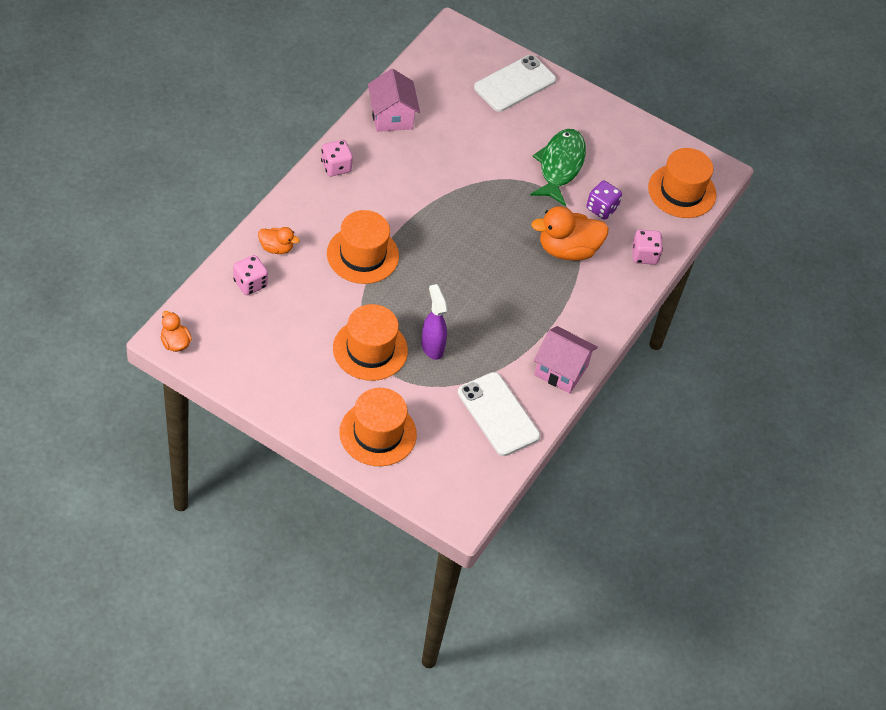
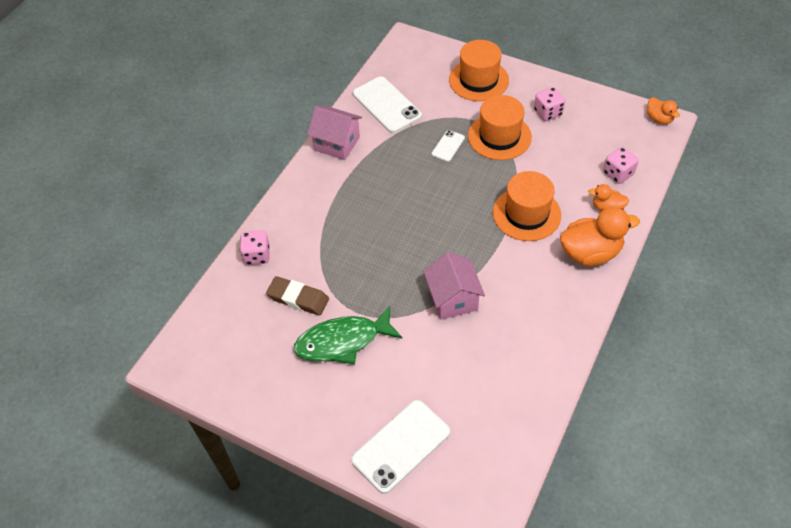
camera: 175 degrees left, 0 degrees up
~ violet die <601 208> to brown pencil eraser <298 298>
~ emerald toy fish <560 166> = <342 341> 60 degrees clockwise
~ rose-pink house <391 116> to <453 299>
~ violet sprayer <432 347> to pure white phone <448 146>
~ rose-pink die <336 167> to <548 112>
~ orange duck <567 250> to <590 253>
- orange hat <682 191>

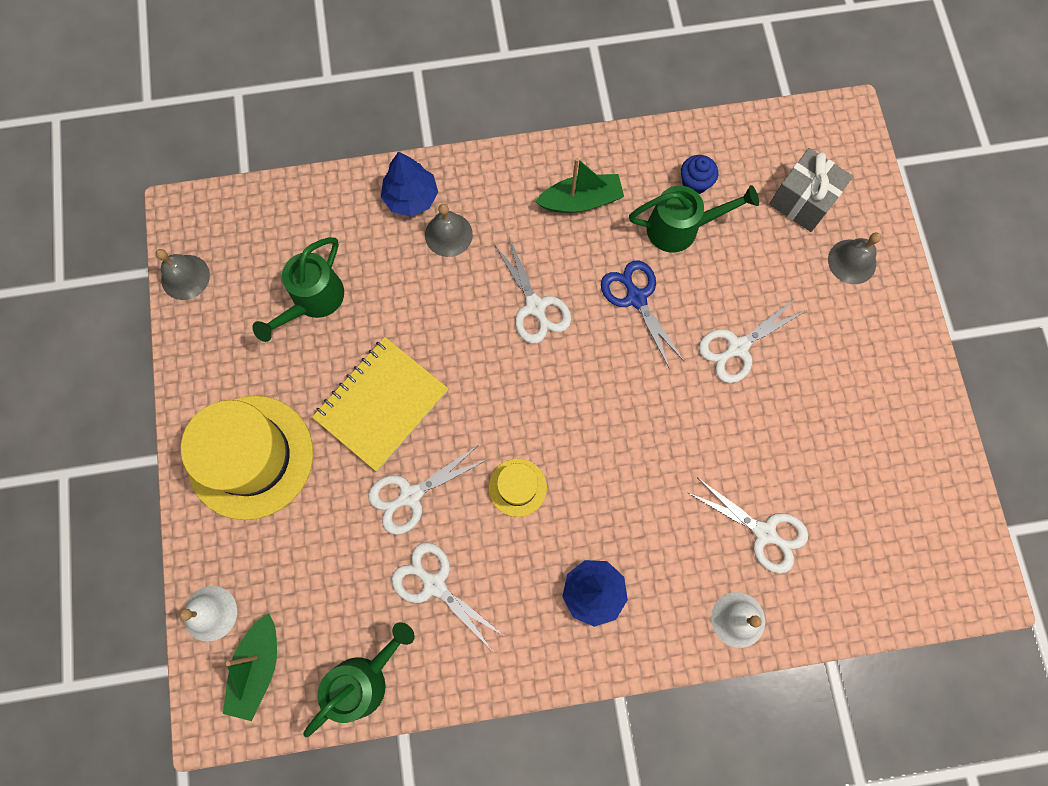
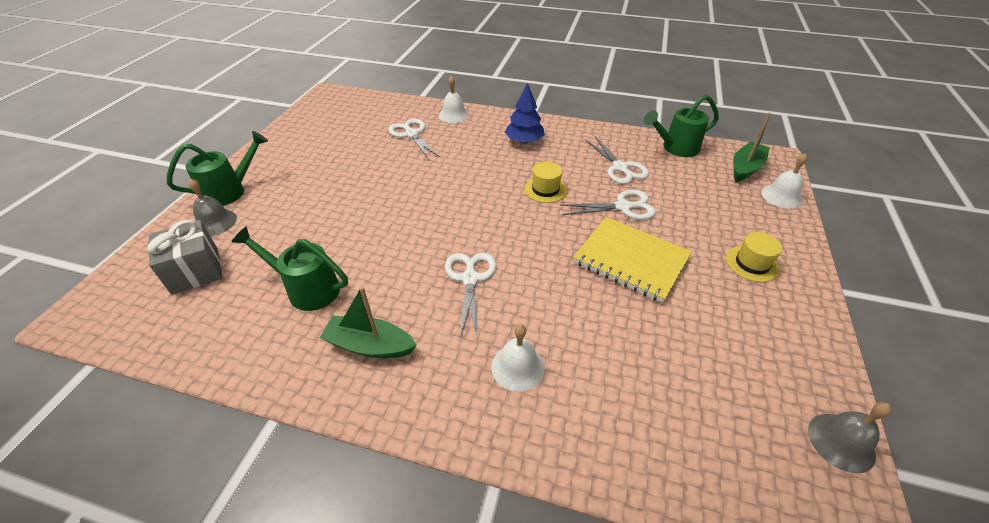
camera: 155 degrees left, 30 degrees down
~ emerald sprinkling can <313 300> to <230 191>
~ ash-grey school bell <448 234> to pure white school bell <518 367>
~ yellow exercise book <381 404> = <631 260> 60 degrees clockwise
~ yellow hat <251 457> = <752 263> x0.46
- cobalt toy tree <411 197>
- cobalt scissors <636 298>
- cobalt fairy cake <695 183>
- pure white scissors <737 347>

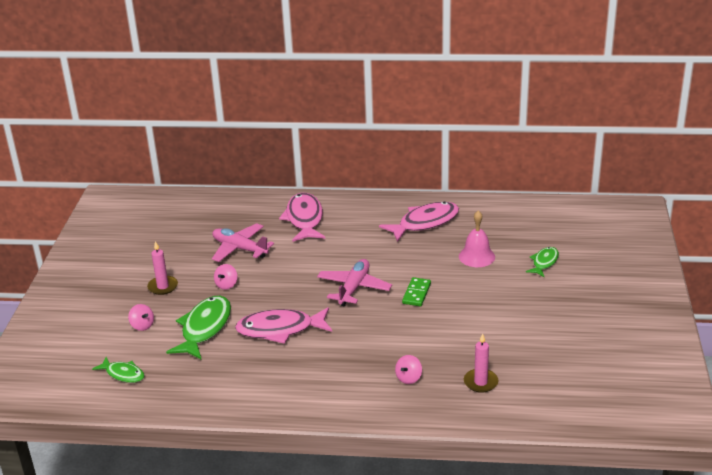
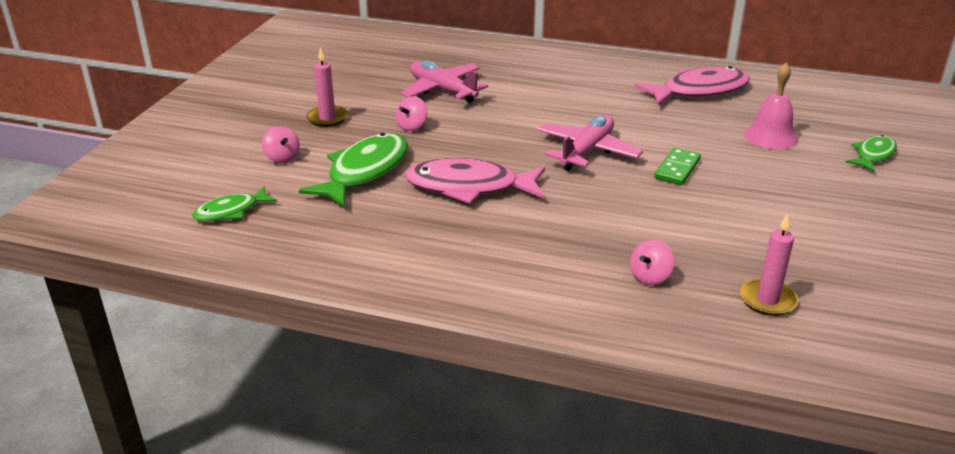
camera: 10 degrees right, 0 degrees up
~ emerald toy fish <123 374> = <231 211> 105 degrees clockwise
- rose-pink toy fish <304 219>

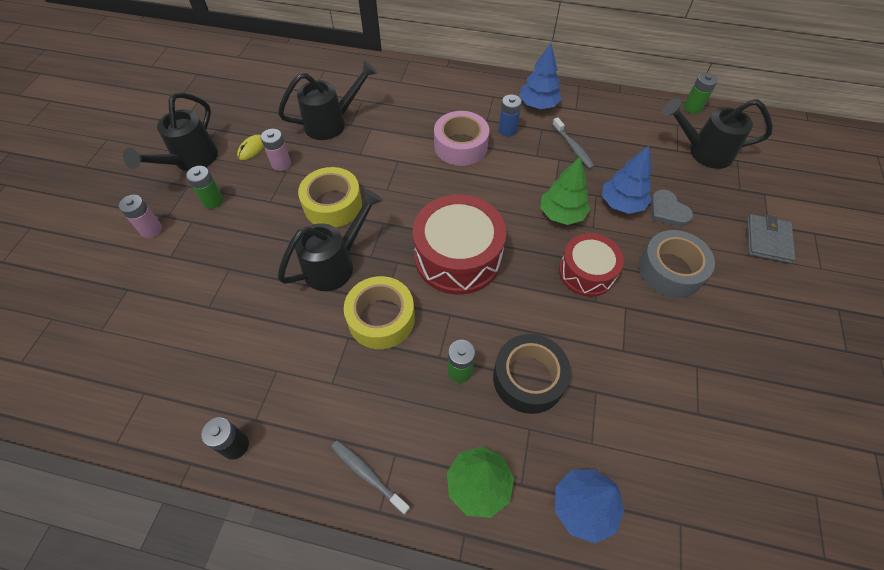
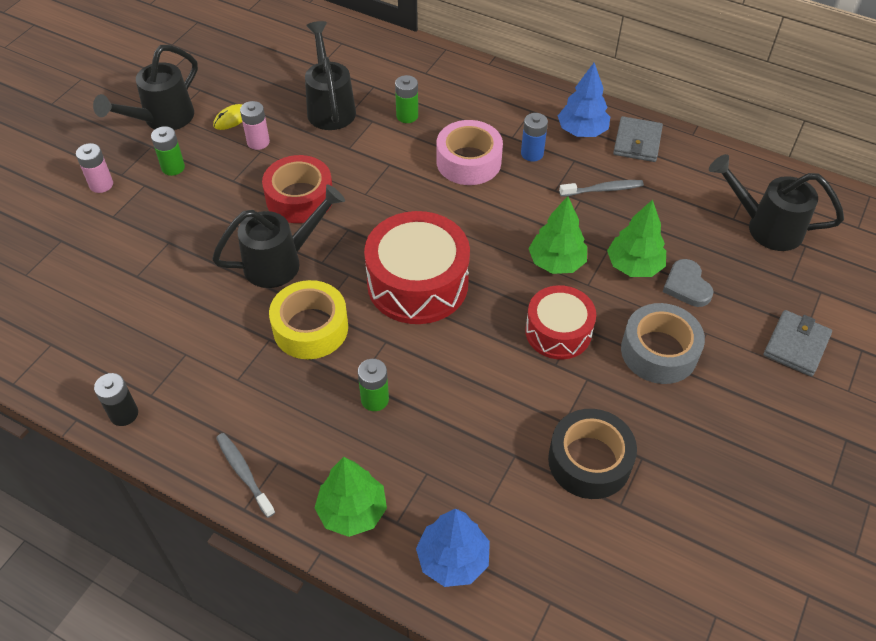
camera: 15 degrees right, 5 degrees down
~ yellow sticky tape <333 205> to red sticky tape <299 198>
~ jet-black sprinkling can <332 123> = <330 106> 90 degrees counterclockwise
~ emerald AA battery <692 108> to <407 116>
~ jet-black sticky tape <528 378> to <589 461>
~ ash-grey dental brush <573 147> = <603 189> 90 degrees counterclockwise
~ cobalt toy tree <621 204> to emerald toy tree <634 266>
+ ash-grey wallet <637 142>

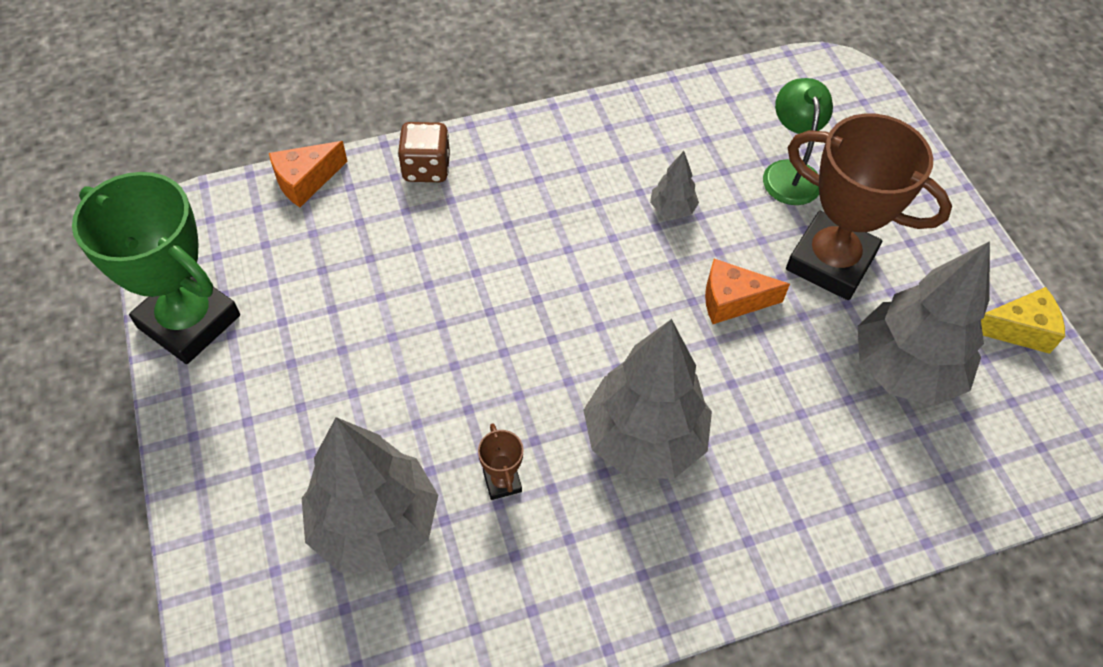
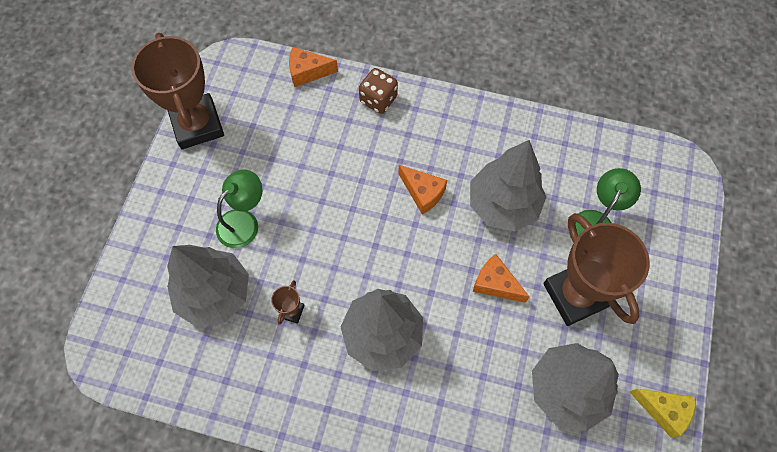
camera: 35 degrees right, 10 degrees up
~ emerald prize cup <189 321> to brown prize cup <197 125>
+ emerald reading lamp <244 221>
+ orange cheese <423 193>
~ ash-grey toy tree <672 209> = <503 205> x2.24

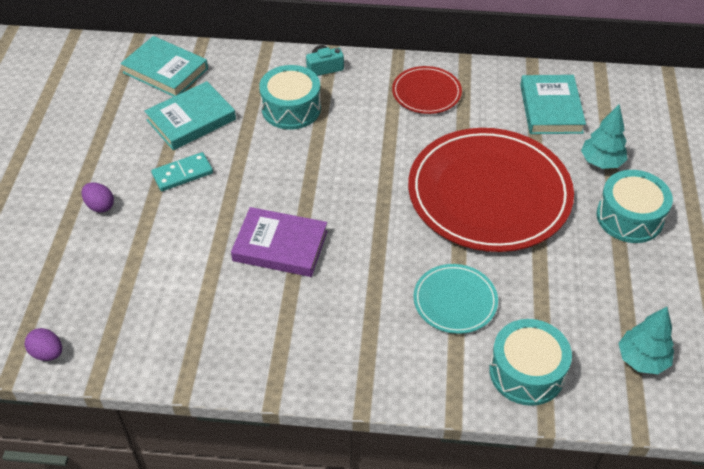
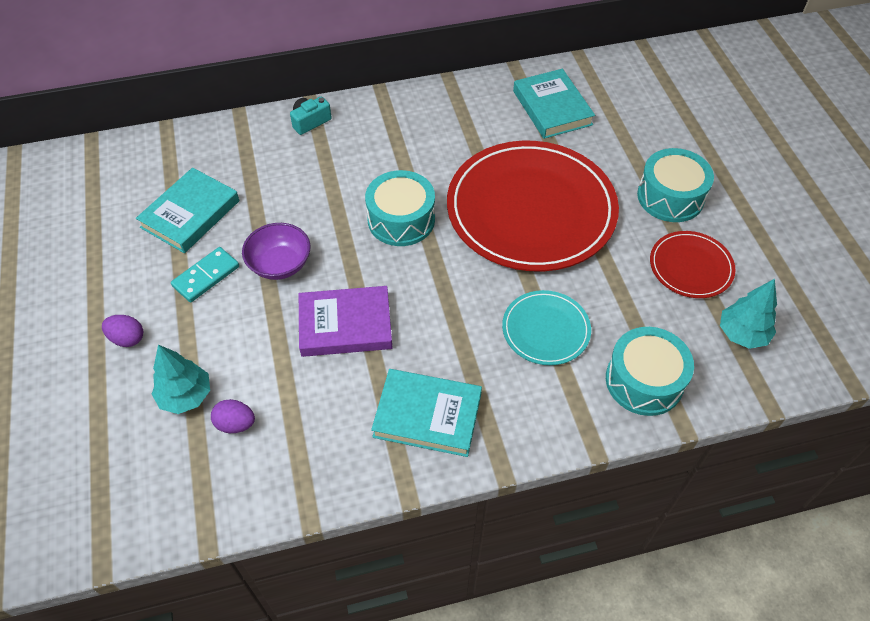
camera: 20 degrees left, 5 degrees up
~ aqua toy tree <601 162> to <186 396>
~ violet toy egg <47 353> to <235 424>
+ violet serving bowl <280 264>
~ aqua snare drum <291 108> to <401 219>
~ aqua book <165 71> to <427 415>
~ red flat dish <426 93> to <690 267>

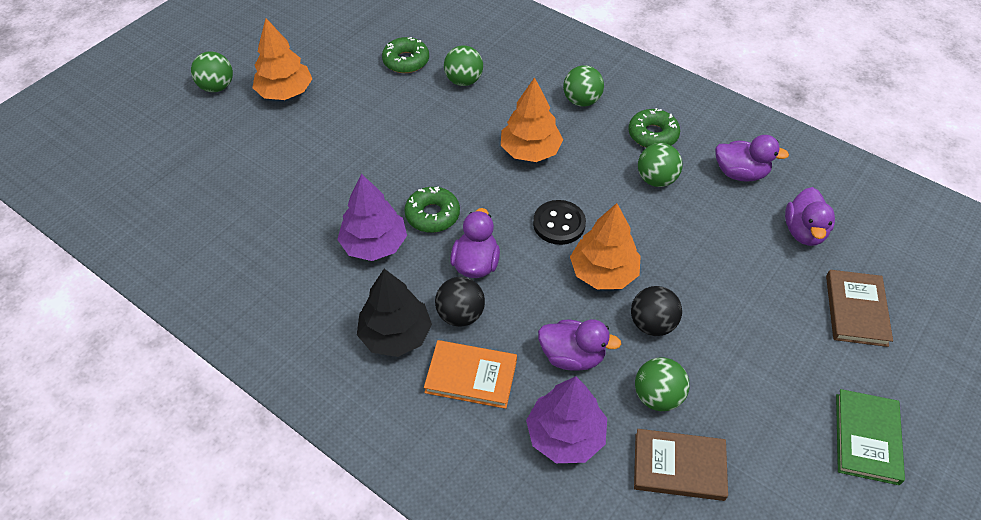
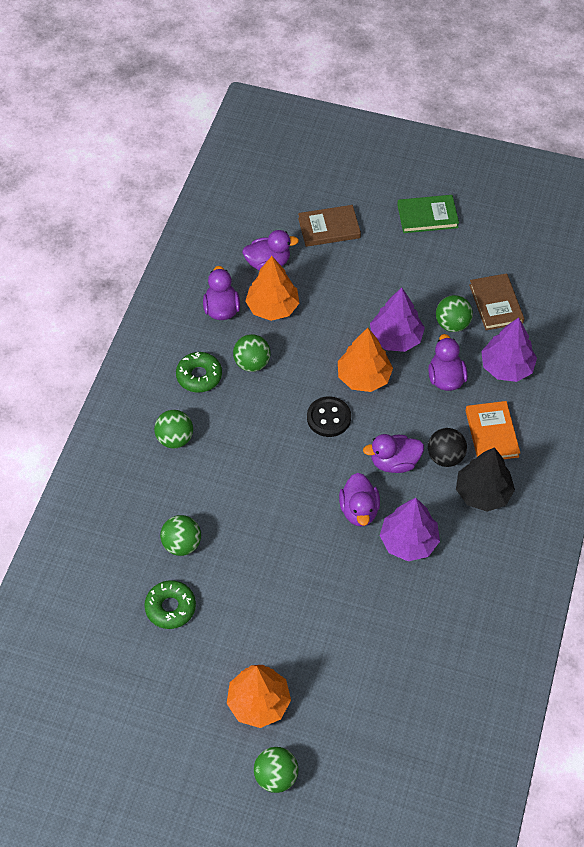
camera: 110 degrees left, 5 degrees up
~ orange toy tree <530 151> to <272 307>
~ emerald glazed donut <432 215> to violet duck <359 510>
~ jet-black play ball <652 324> to violet toy tree <396 338>

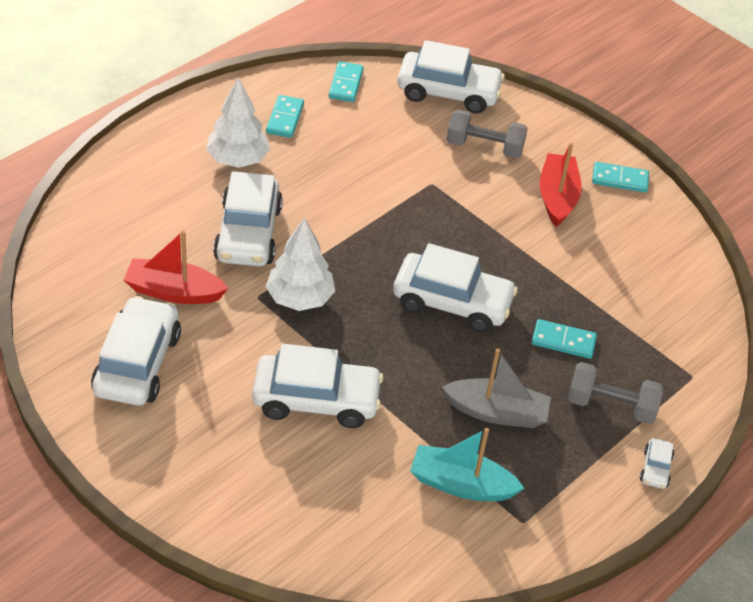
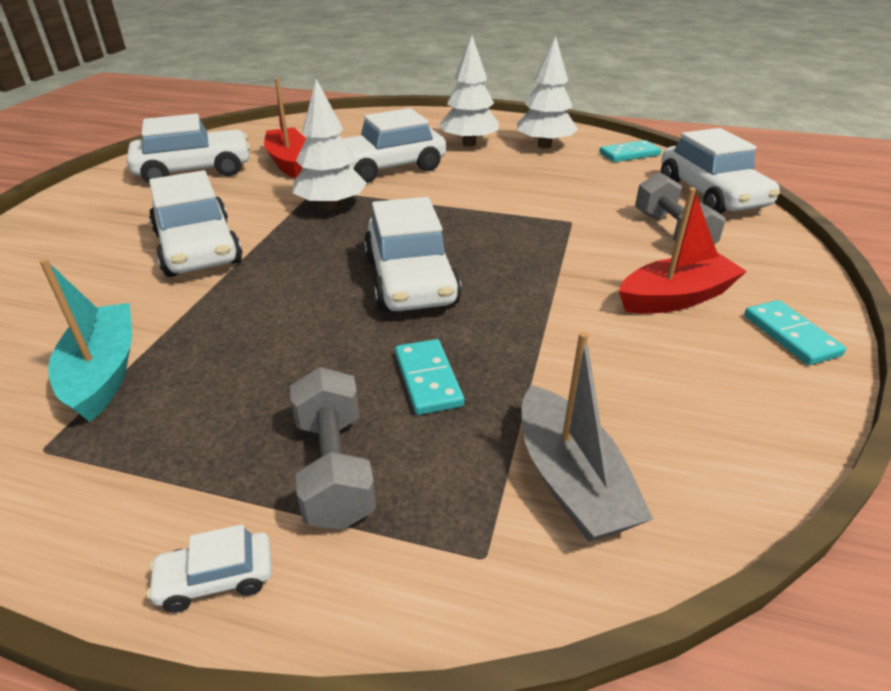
camera: 65 degrees right, 10 degrees down
~ aqua domino piece <285 118> to pure white toy tree <544 146>
~ ash-grey boat <497 412> to <571 481>

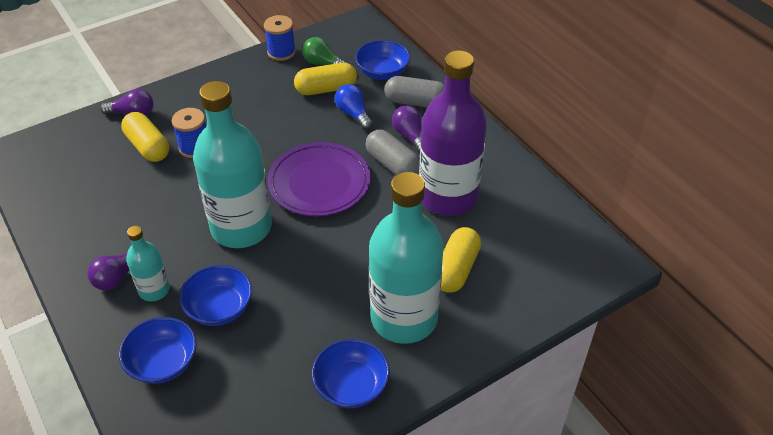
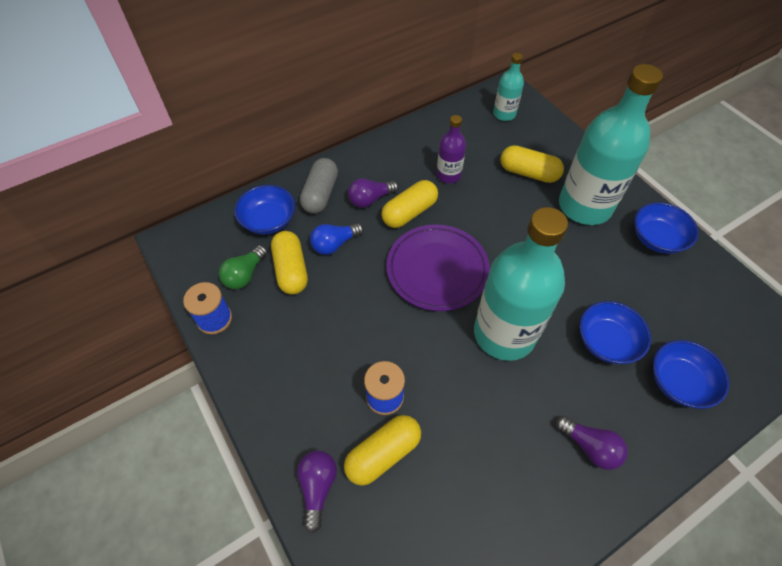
camera: 90 degrees left, 10 degrees up
~ ash-grey pill shape <393 164> to yellow pill shape <409 212>
~ violet flask <448 197> = <448 175> x0.48
~ aqua flask <154 290> to <504 114>

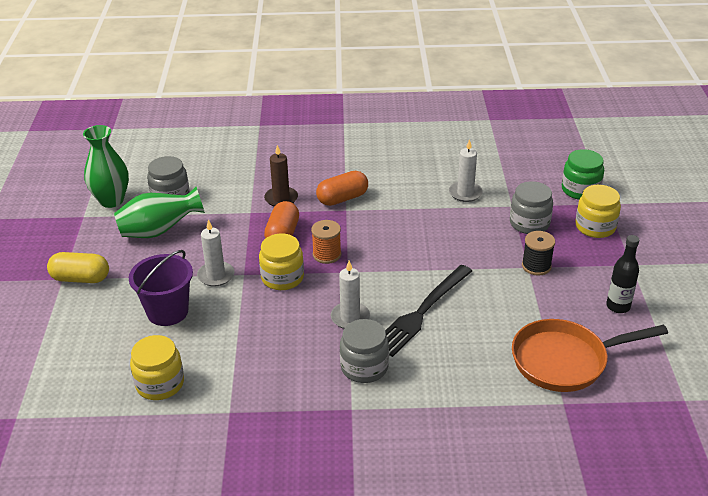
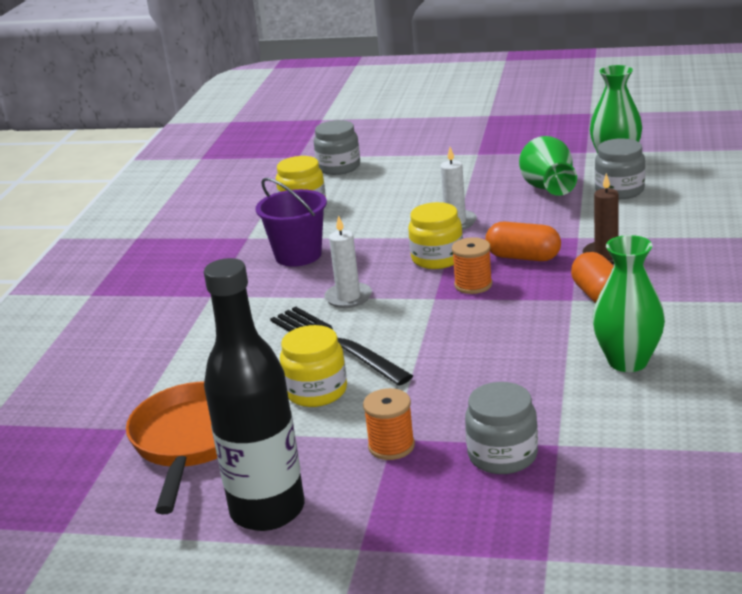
camera: 105 degrees right, 10 degrees down
~ jet-black flask <618 306> = <267 510> x1.97
~ violet sand bucket <167 312> to <298 255>
~ yellow jam jar <595 227> to <316 391>
~ ash-grey jam jar <364 367> to <339 167>
~ jet-black spool <536 266> to orange spool <391 446>
+ emerald flower vase <628 361>
- yellow pill shape <81 278>
- pure white pillar candle <465 193>
- emerald jam jar <580 190>

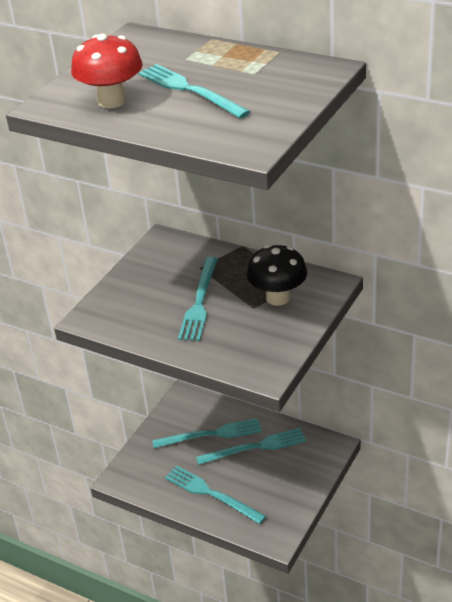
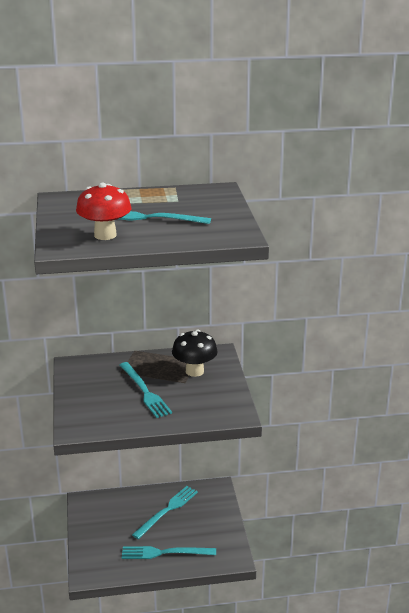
camera: 40 degrees left, 10 degrees down
- aqua dinner fork <211 434>

